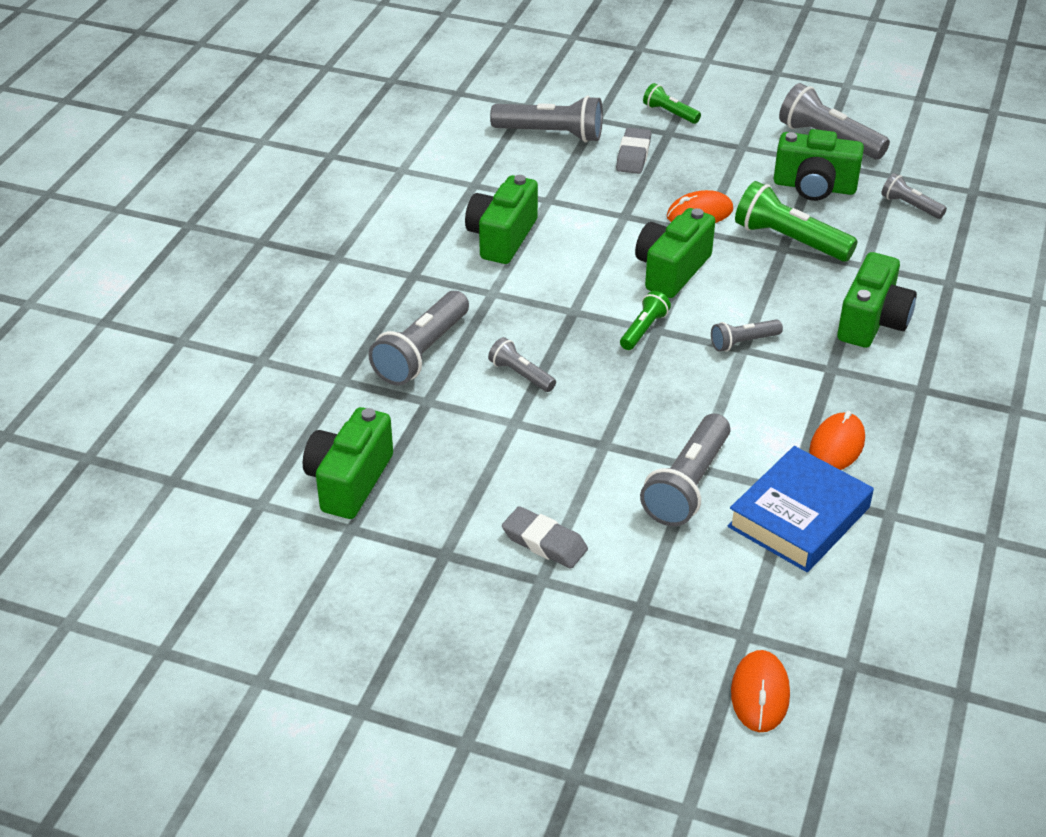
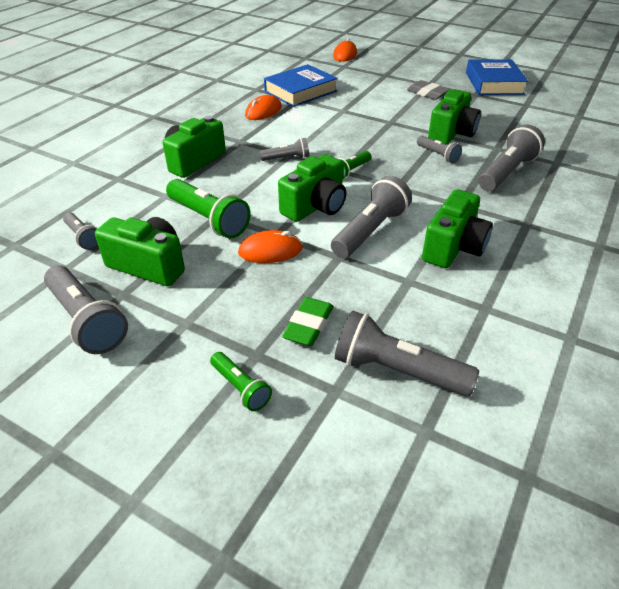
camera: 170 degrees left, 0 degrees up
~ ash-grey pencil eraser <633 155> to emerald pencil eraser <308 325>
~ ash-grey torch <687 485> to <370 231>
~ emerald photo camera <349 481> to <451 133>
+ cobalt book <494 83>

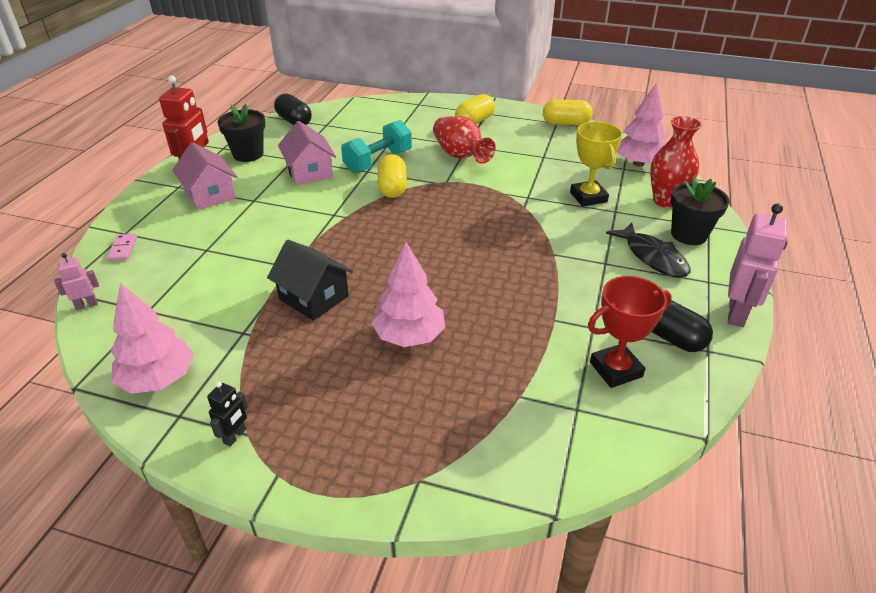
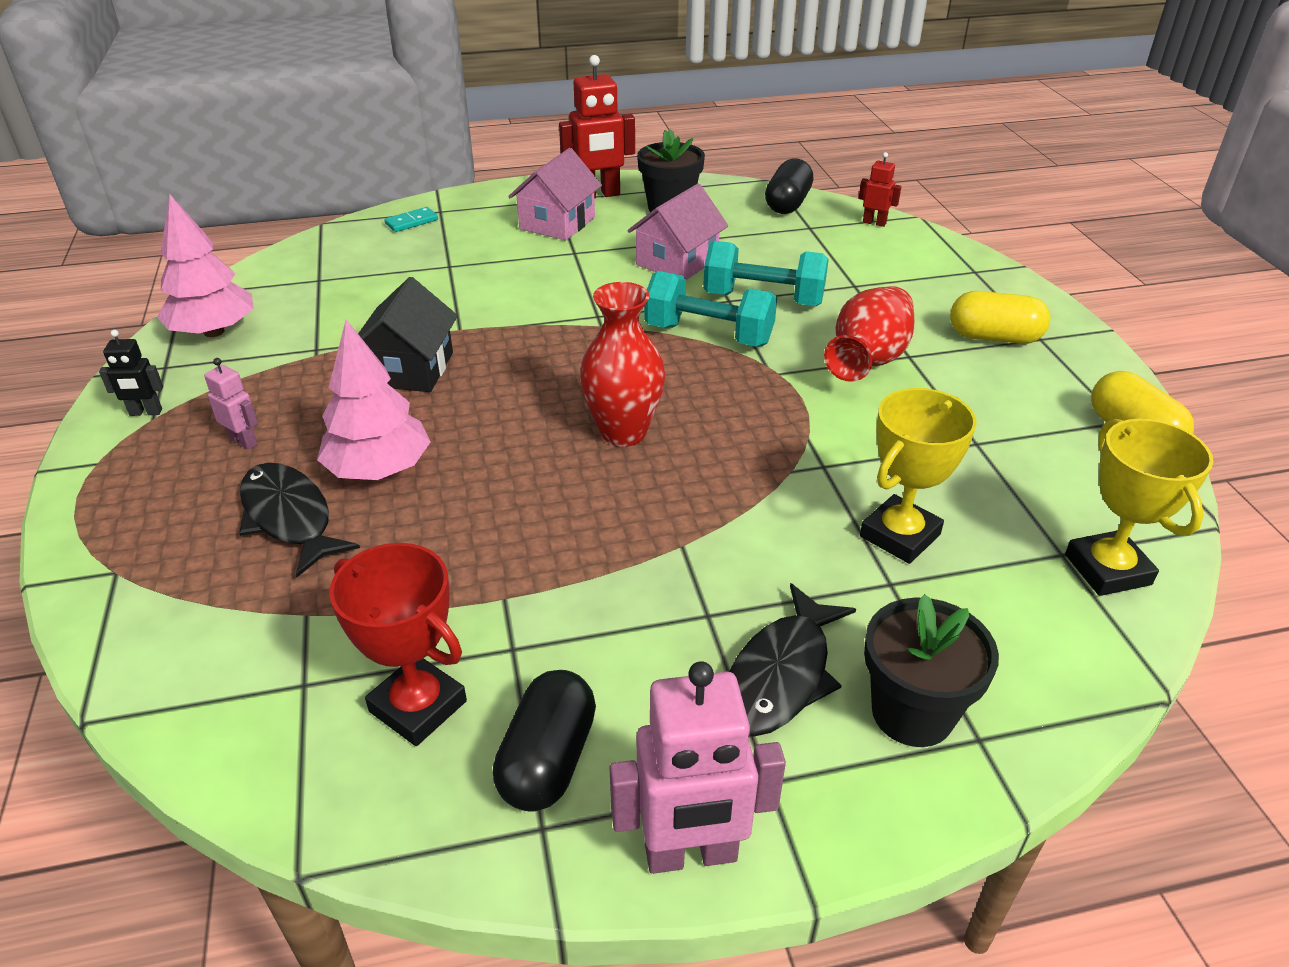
camera: 60 degrees right, 0 degrees up
~ rose-pink robot <86 305> to <244 441>
+ jet-black toy fish <289 518>
~ rose-pink domino piece <123 249> to aqua domino piece <412 222>
~ red flower vase <665 201> to <623 432>
~ yellow pill shape <392 188> to aqua dumbbell <708 335>
+ red robot <874 223>
~ rose-pink toy tree <638 163> to yellow prize cup <1107 569>

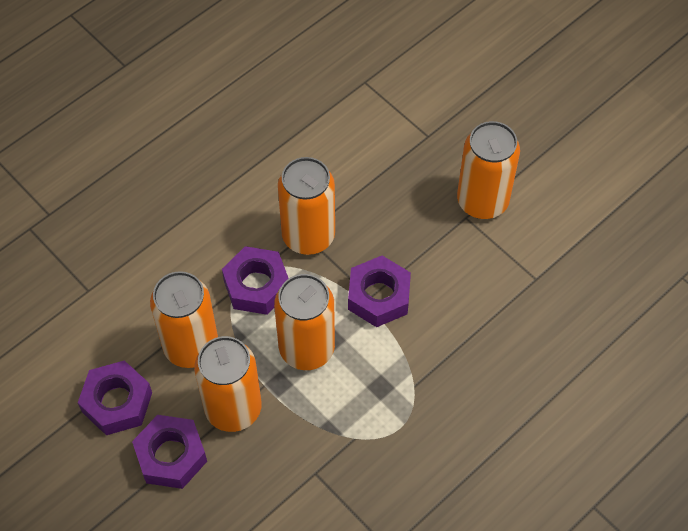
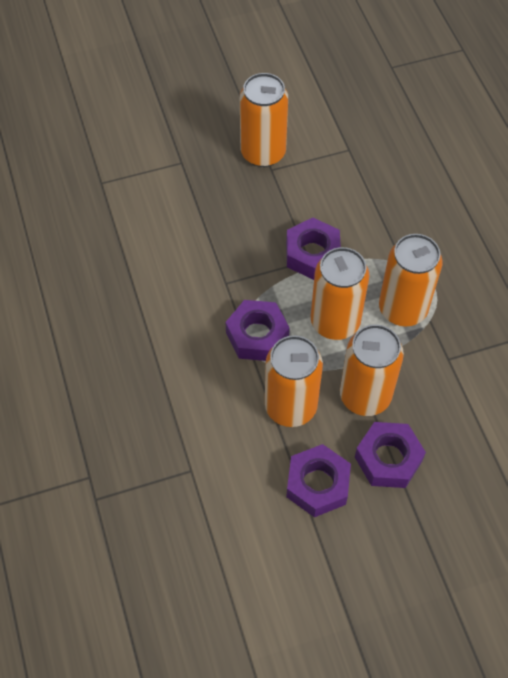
camera: 65 degrees left, 0 degrees up
~ orange tin <308 236> to <402 309>

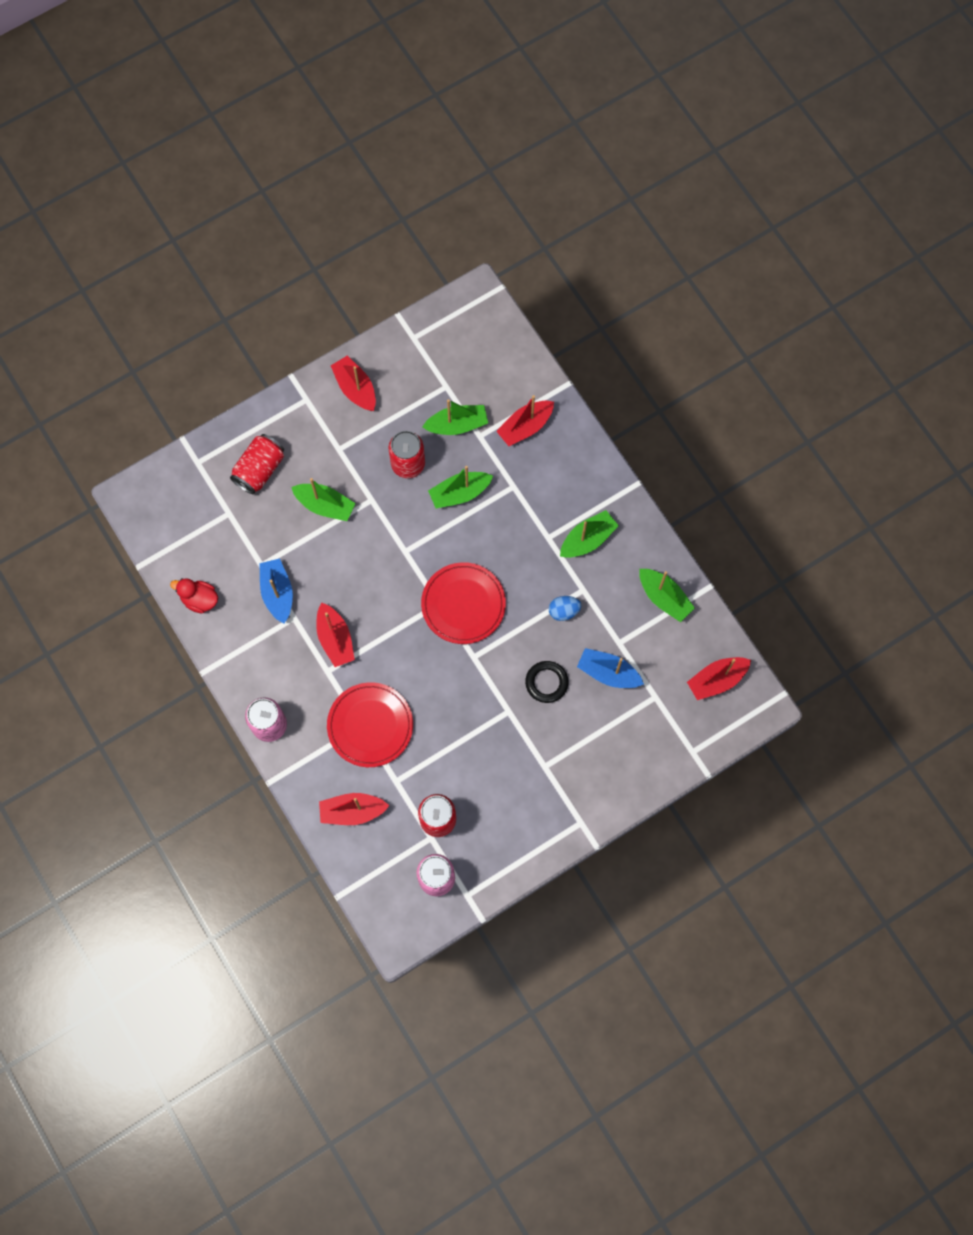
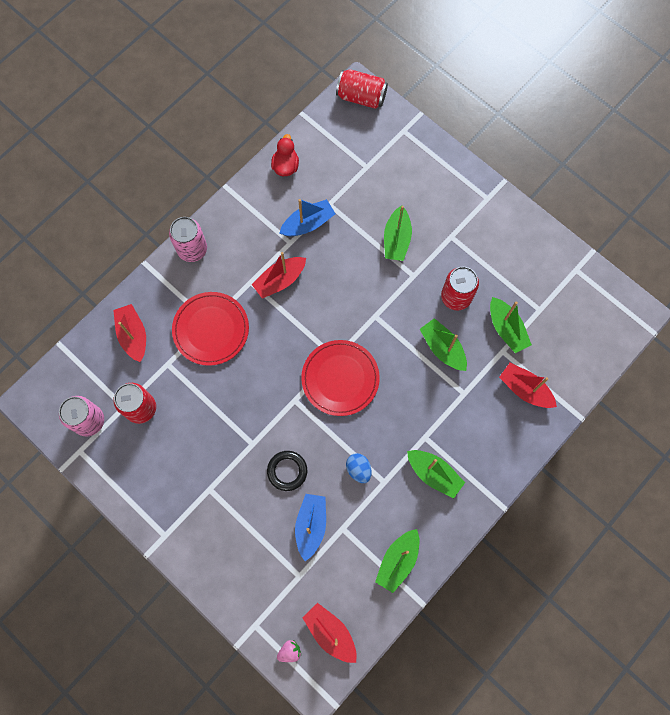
camera: 75 degrees right, 0 degrees up
+ rose-pink strawberry <289 651>
~ red tin <259 469> to <361 97>
- red boat <355 388>

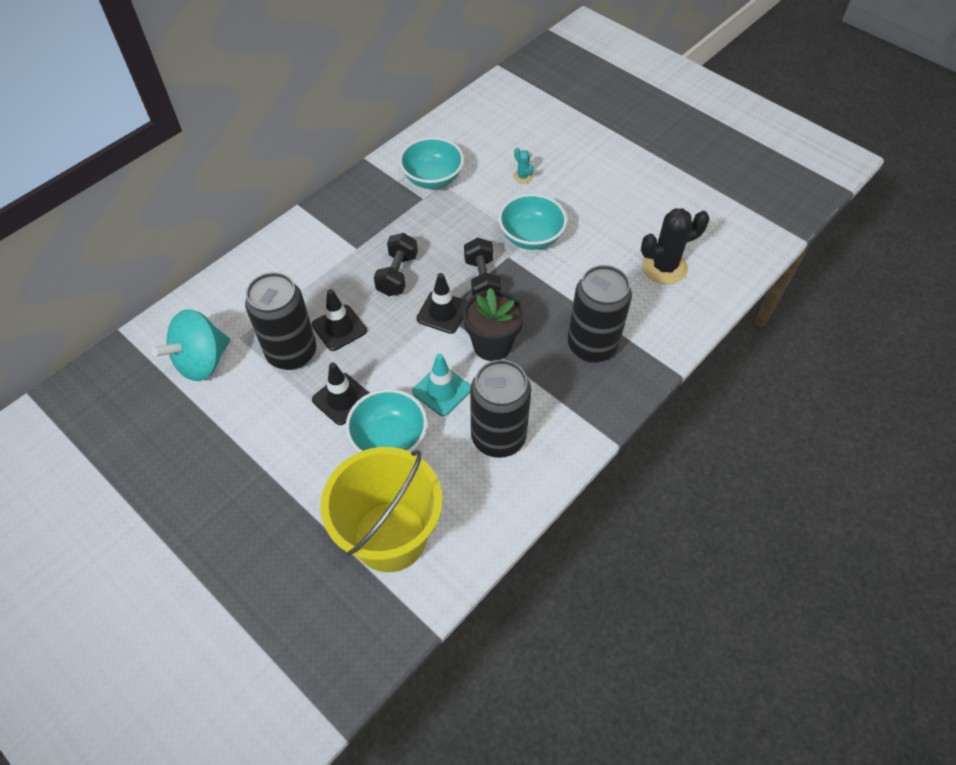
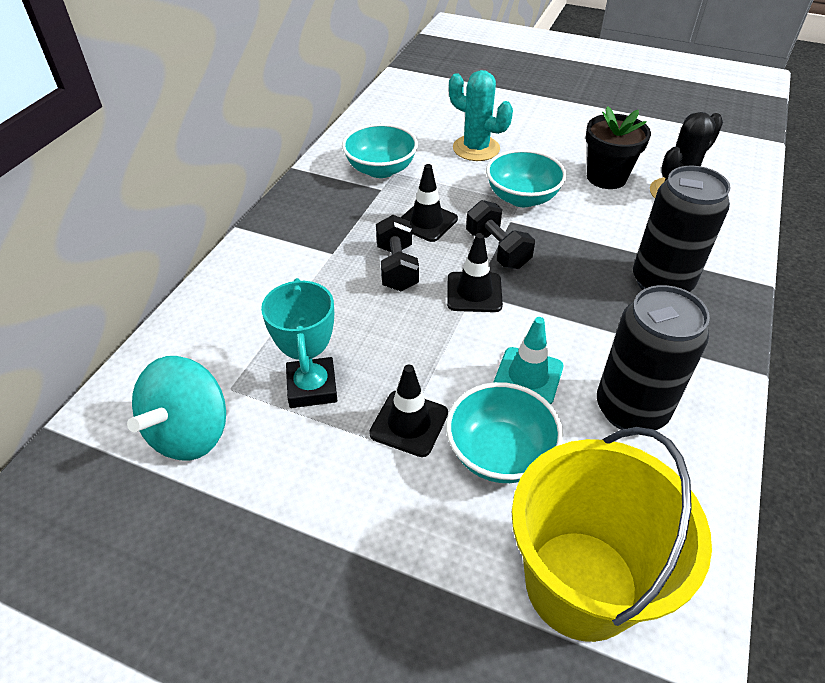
camera: 20 degrees left, 10 degrees down
~ jet-black tin <292 353> to aqua prize cup <312 387>
~ jet-black safety cone <339 328> to <427 222>
~ aqua cactus <522 177> = <476 148> x2.16
~ jet-black plant pot <492 345> to <606 177>

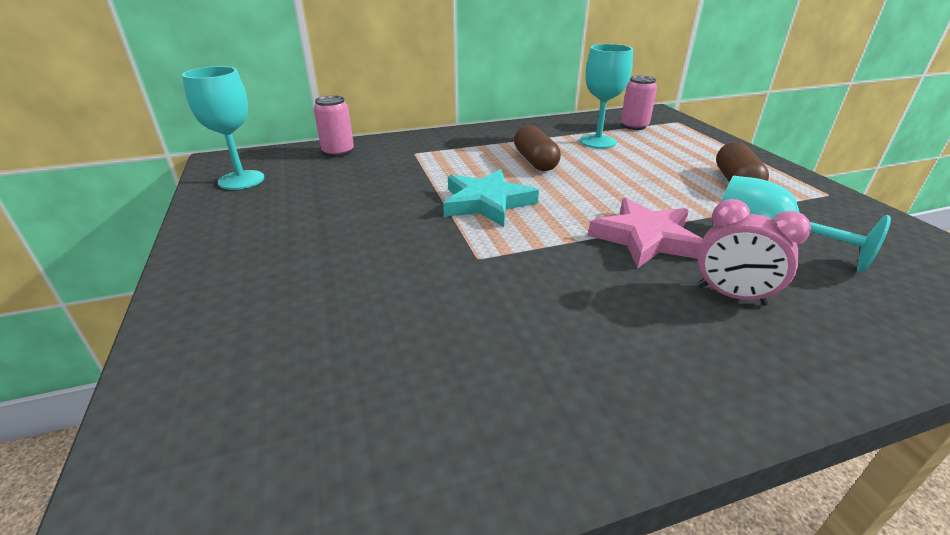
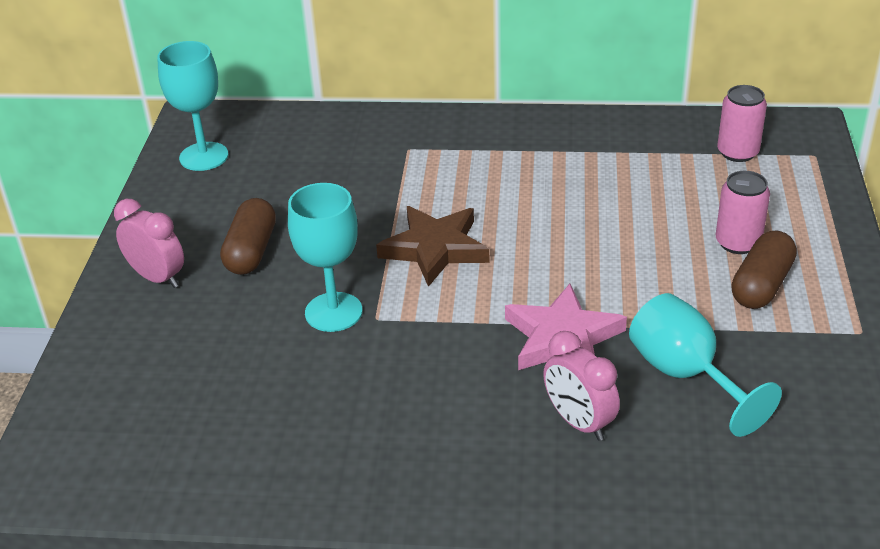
camera: 25 degrees right, 5 degrees up
+ rose-pink alarm clock <157 278>
~ brown pill shape <535 161> to <251 251>
~ aqua goblet <597 141> to <333 312>
~ aqua five-pointed star <487 202> to brown five-pointed star <435 249>
~ rose-pink tin <338 152> to <738 243>

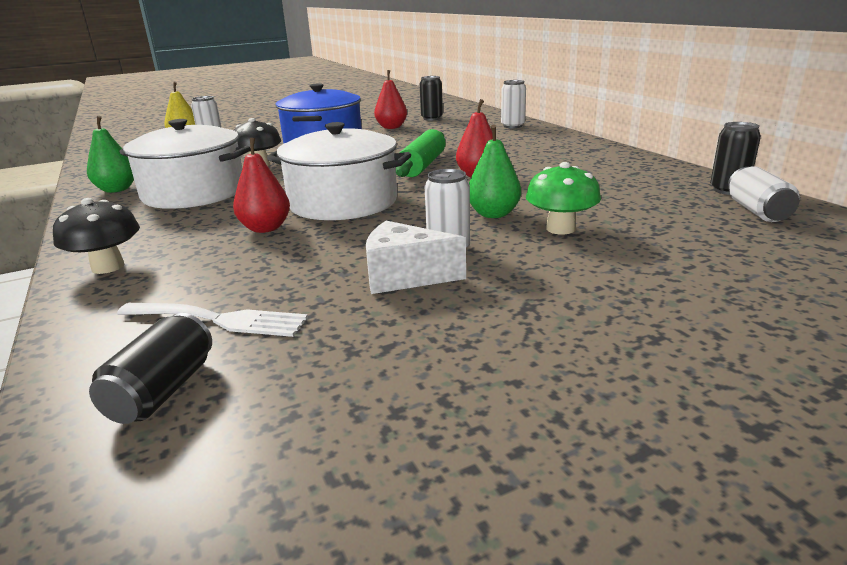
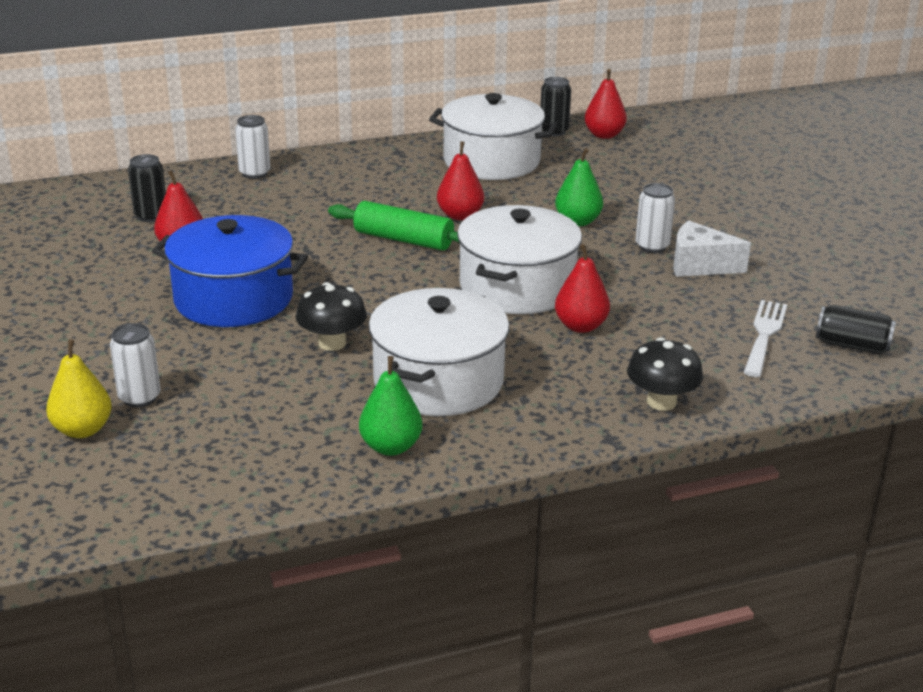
camera: 85 degrees left, 5 degrees up
+ pure white stockpot <491 161>
~ pure white tin <757 211> to red pear fruit <604 135>
~ pure white cheese <405 276> = <699 265> 90 degrees clockwise
- emerald mushroom <560 229>

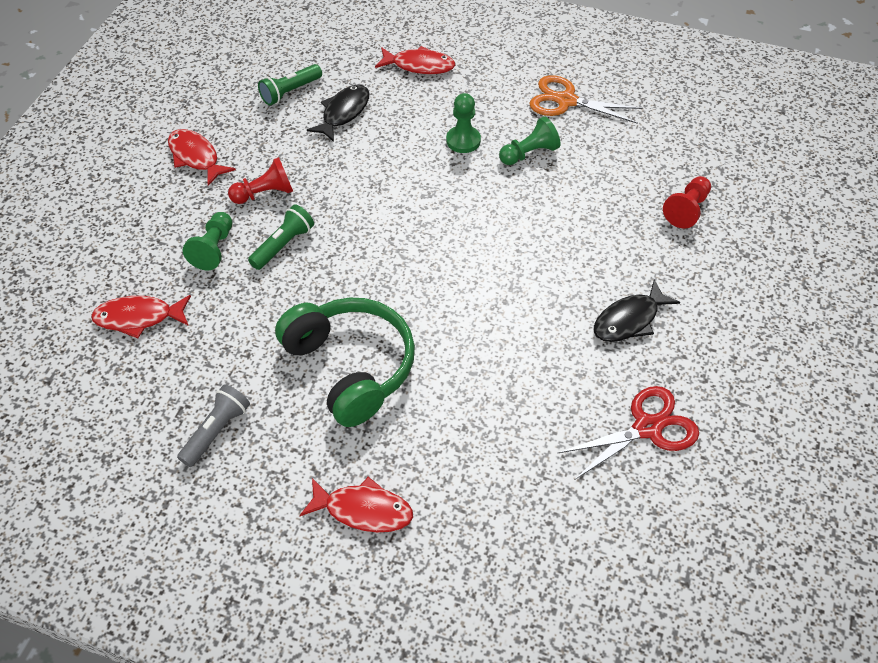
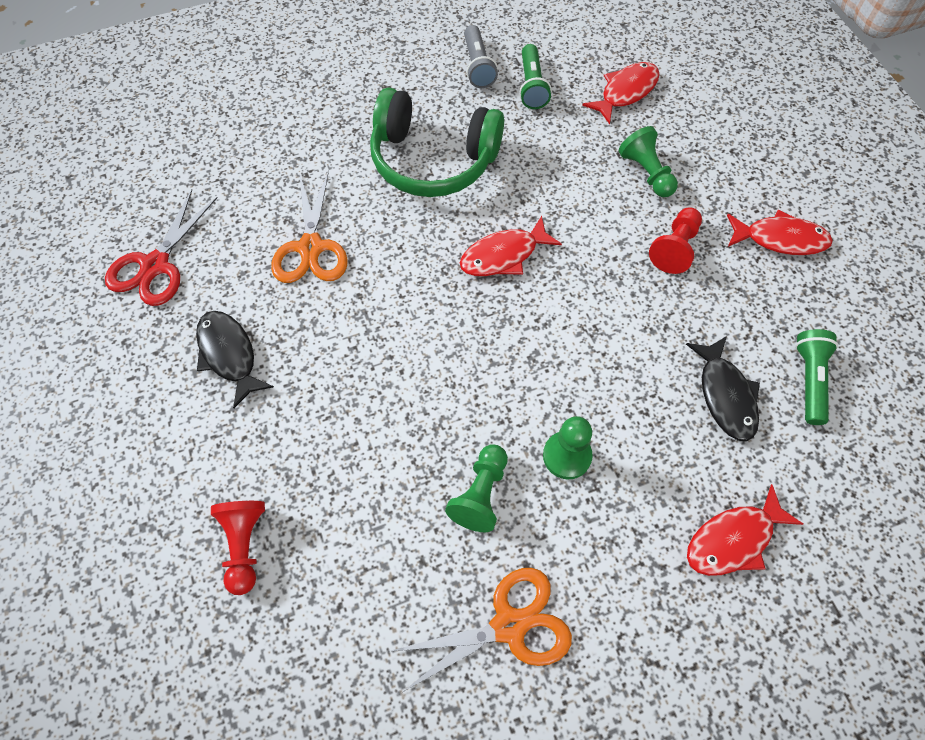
camera: 140 degrees right, 10 degrees up
~ jet-black toy fish <629 320> = <229 355> 45 degrees counterclockwise
+ orange scissors <311 247>
~ red toy fish <363 510> to <503 255>
~ emerald torch <283 245> to <531 86>

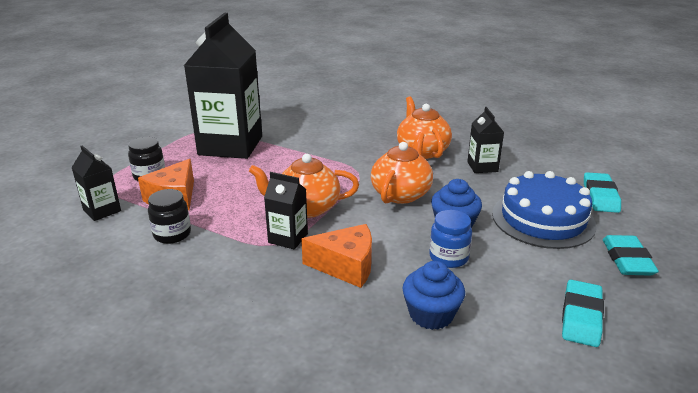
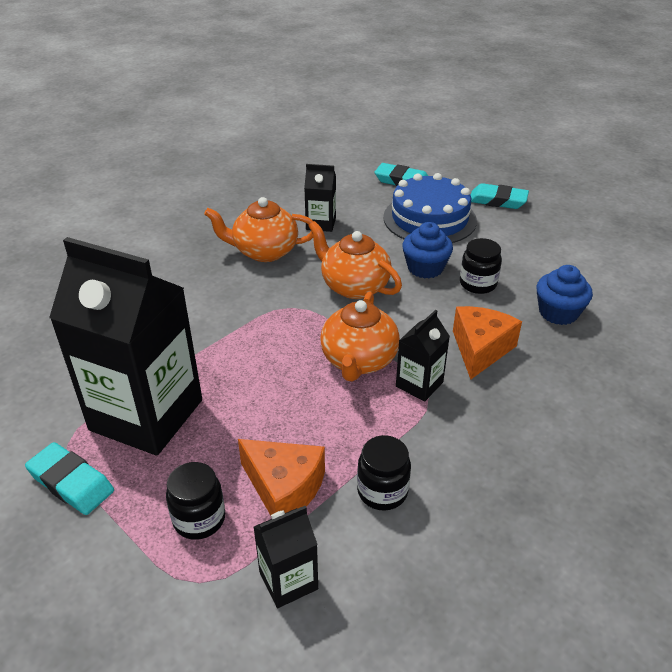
camera: 75 degrees left, 10 degrees up
~ aqua pencil eraser <581 317> to <71 482>
~ cobalt jam jar <448 257> to jet-black jam jar <478 284>

